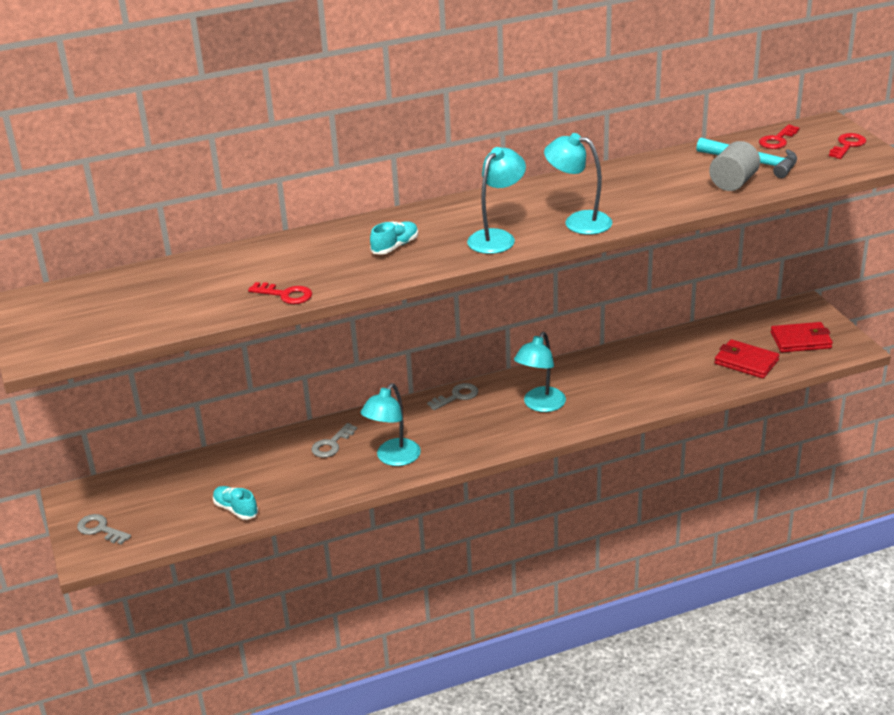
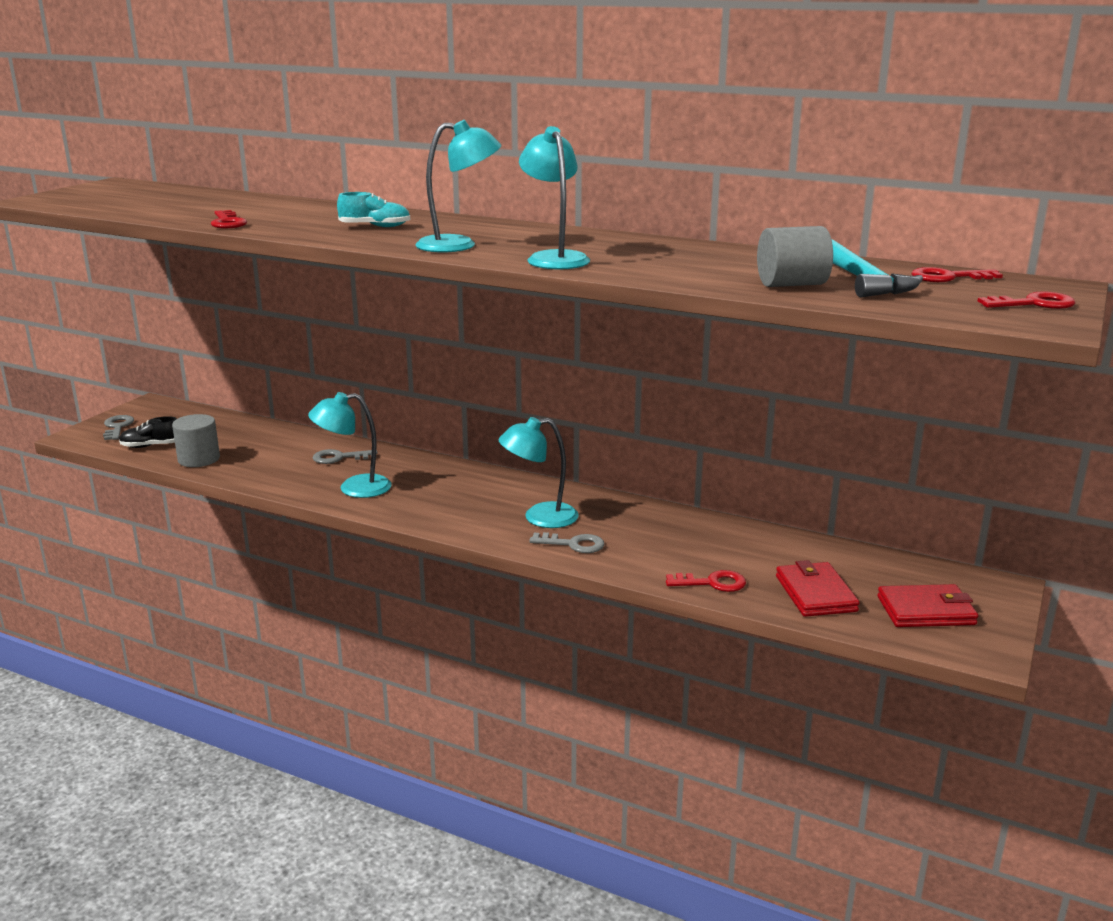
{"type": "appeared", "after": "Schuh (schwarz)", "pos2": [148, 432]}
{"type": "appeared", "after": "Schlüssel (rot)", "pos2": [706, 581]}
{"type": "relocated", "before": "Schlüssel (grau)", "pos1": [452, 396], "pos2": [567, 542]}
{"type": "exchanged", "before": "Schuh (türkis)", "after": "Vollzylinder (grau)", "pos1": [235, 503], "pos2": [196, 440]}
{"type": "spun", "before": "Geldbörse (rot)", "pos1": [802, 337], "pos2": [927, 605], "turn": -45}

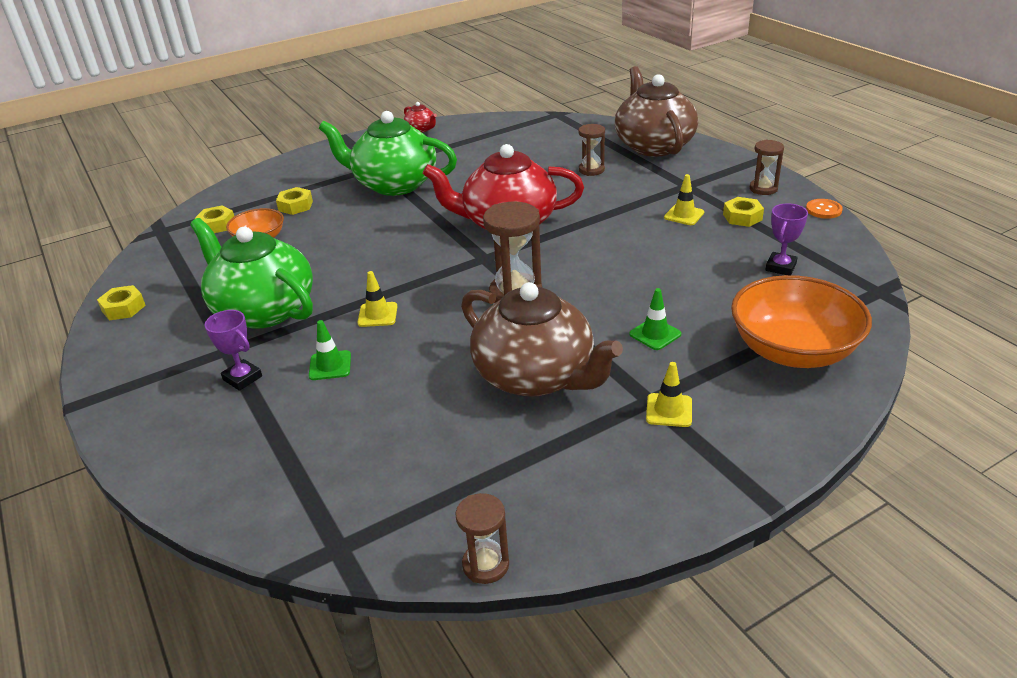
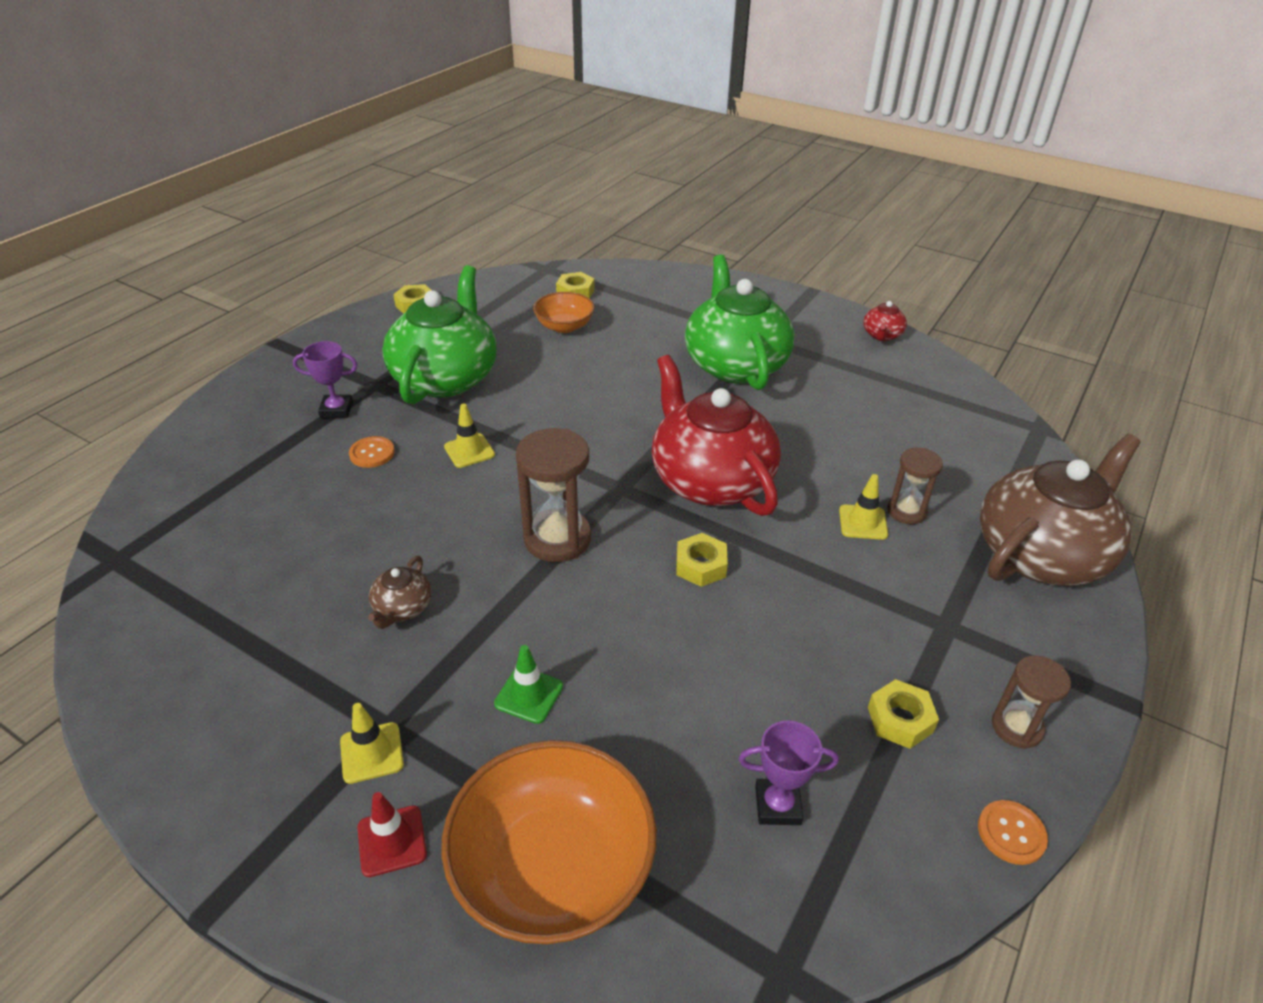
{"type": "missing", "before": "Sanduhr (braun)", "pos1": [482, 538]}
{"type": "appeared", "after": "Leitkegel (rot)", "pos2": [392, 834]}
{"type": "relocated", "before": "Sechskantmutter (gelb)", "pos1": [294, 201], "pos2": [702, 560]}
{"type": "relocated", "before": "Leitkegel (gelb)", "pos1": [684, 199], "pos2": [863, 507]}
{"type": "exchanged", "before": "Leitkegel (grün)", "after": "Knopf (orange)", "pos1": [330, 350], "pos2": [372, 452]}
{"type": "spun", "before": "Pokal (lila)", "pos1": [233, 350], "pos2": [325, 379], "turn": 75}
{"type": "size", "before": "Teekanne (braun)", "pos1": [542, 339], "pos2": [400, 592], "scale": 0.42}

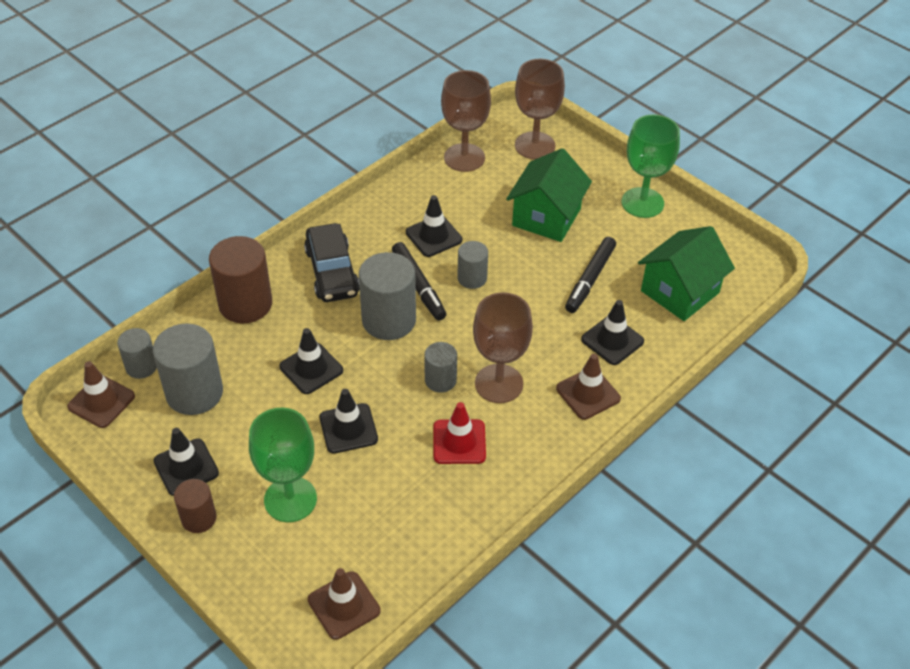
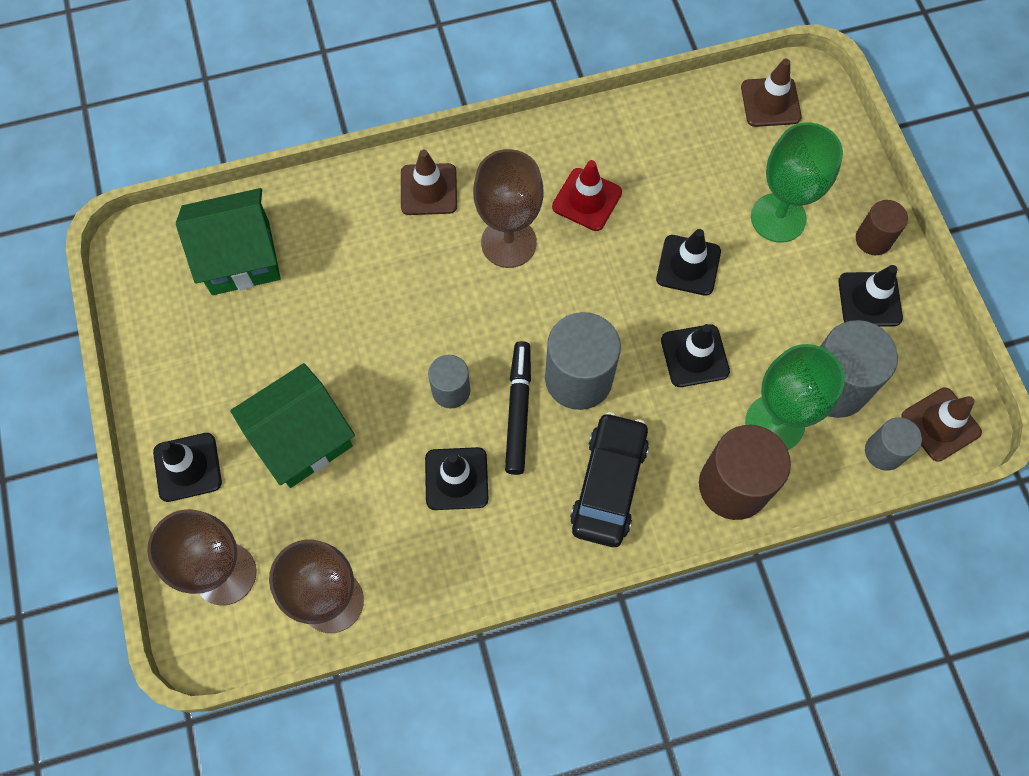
{"type": "missing", "before": "Vollzylinder (grau)", "pos1": [440, 367]}
{"type": "missing", "before": "Filzstift (schwarz)", "pos1": [590, 275]}
{"type": "relocated", "before": "Leitkegel (schwarz)", "pos1": [612, 332], "pos2": [187, 467]}
{"type": "relocated", "before": "Kelch (grün)", "pos1": [651, 166], "pos2": [795, 397]}

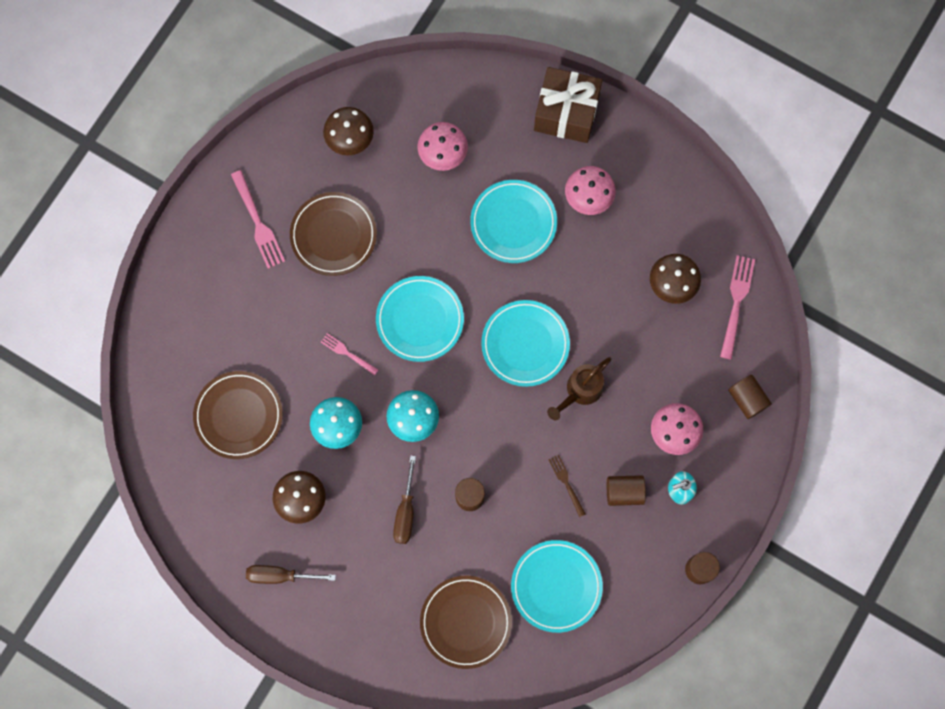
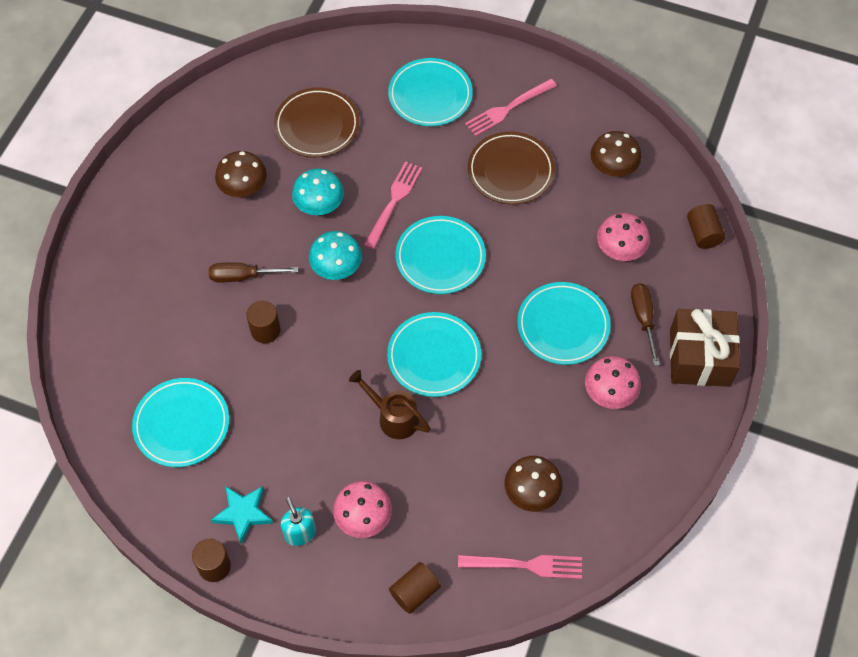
{"type": "missing", "before": "Teller (braun)", "pos1": [466, 622]}
{"type": "missing", "before": "Gabel (braun)", "pos1": [567, 486]}
{"type": "appeared", "after": "Stern (türkis)", "pos2": [242, 515]}
{"type": "appeared", "after": "Teller (türkis)", "pos2": [430, 92]}
{"type": "relocated", "before": "Schraubenzieher (braun)", "pos1": [291, 574], "pos2": [645, 324]}
{"type": "relocated", "before": "Vollzylinder (braun)", "pos1": [626, 490], "pos2": [706, 226]}
{"type": "size", "before": "Gabel (rosa)", "pos1": [349, 354], "pos2": [393, 205], "scale": 1.67}

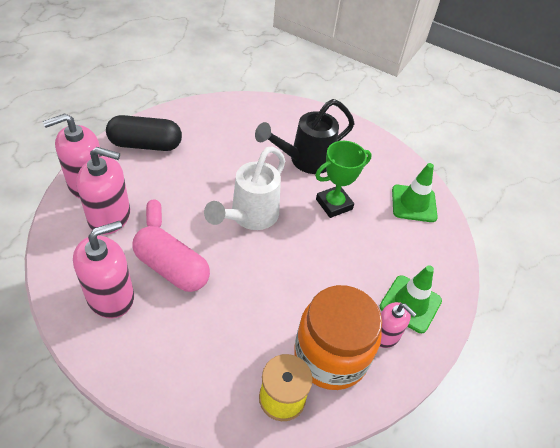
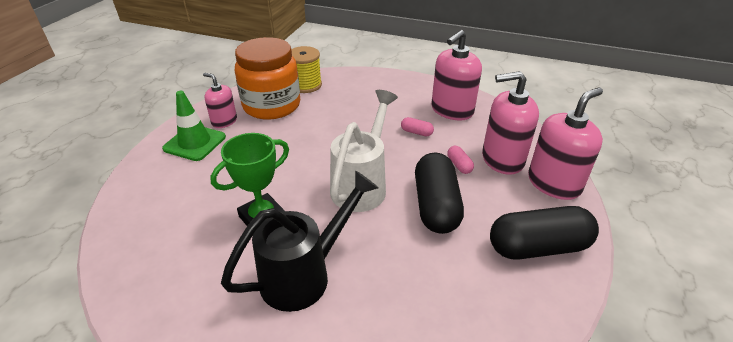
{"type": "missing", "before": "Leitkegel (grün)", "pos1": [415, 192]}
{"type": "appeared", "after": "Kapsel (schwarz)", "pos2": [439, 193]}
{"type": "size", "before": "Kapsel (rosa)", "pos1": [171, 259], "pos2": [417, 126], "scale": 0.42}

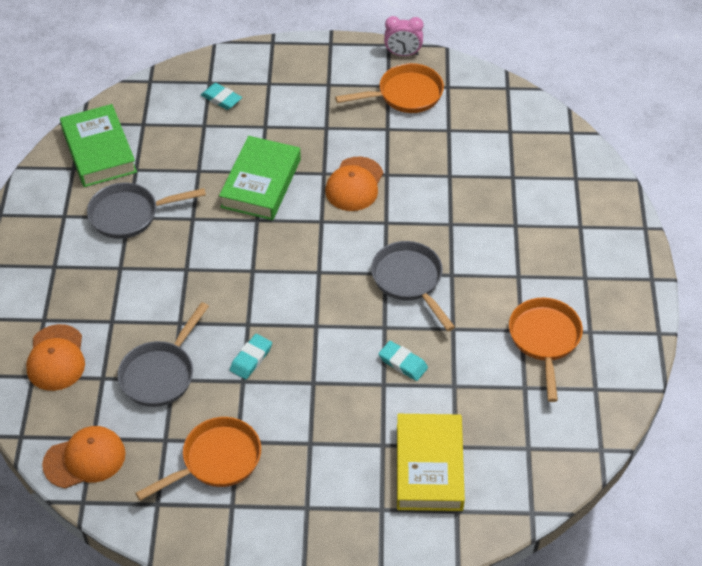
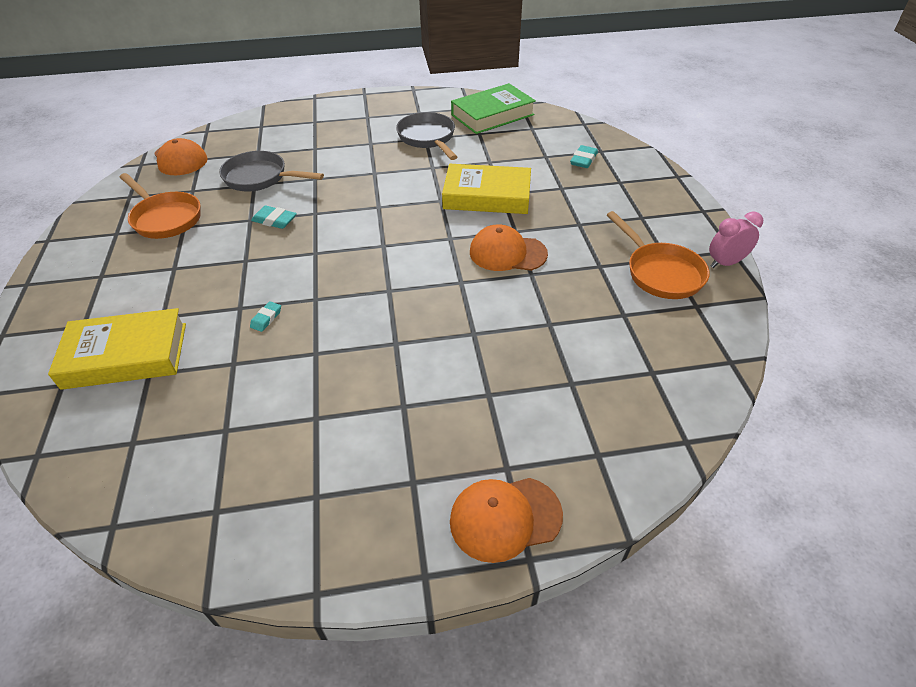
{"type": "missing", "before": "Pfanne (grau)", "pos1": [413, 286]}
{"type": "missing", "before": "Pfanne (orange)", "pos1": [546, 350]}
{"type": "relocated", "before": "Kappe (orange)", "pos1": [55, 357], "pos2": [506, 520]}
{"type": "colour", "before": "Buch (grün)", "after": "Buch (gelb)", "pos1": [260, 178], "pos2": [486, 189]}
{"type": "spun", "before": "Wecker (rosa)", "pos1": [403, 36], "pos2": [736, 240], "turn": 75}
{"type": "size", "before": "Radiergummi (türkis)", "pos1": [403, 361], "pos2": [265, 316], "scale": 0.66}

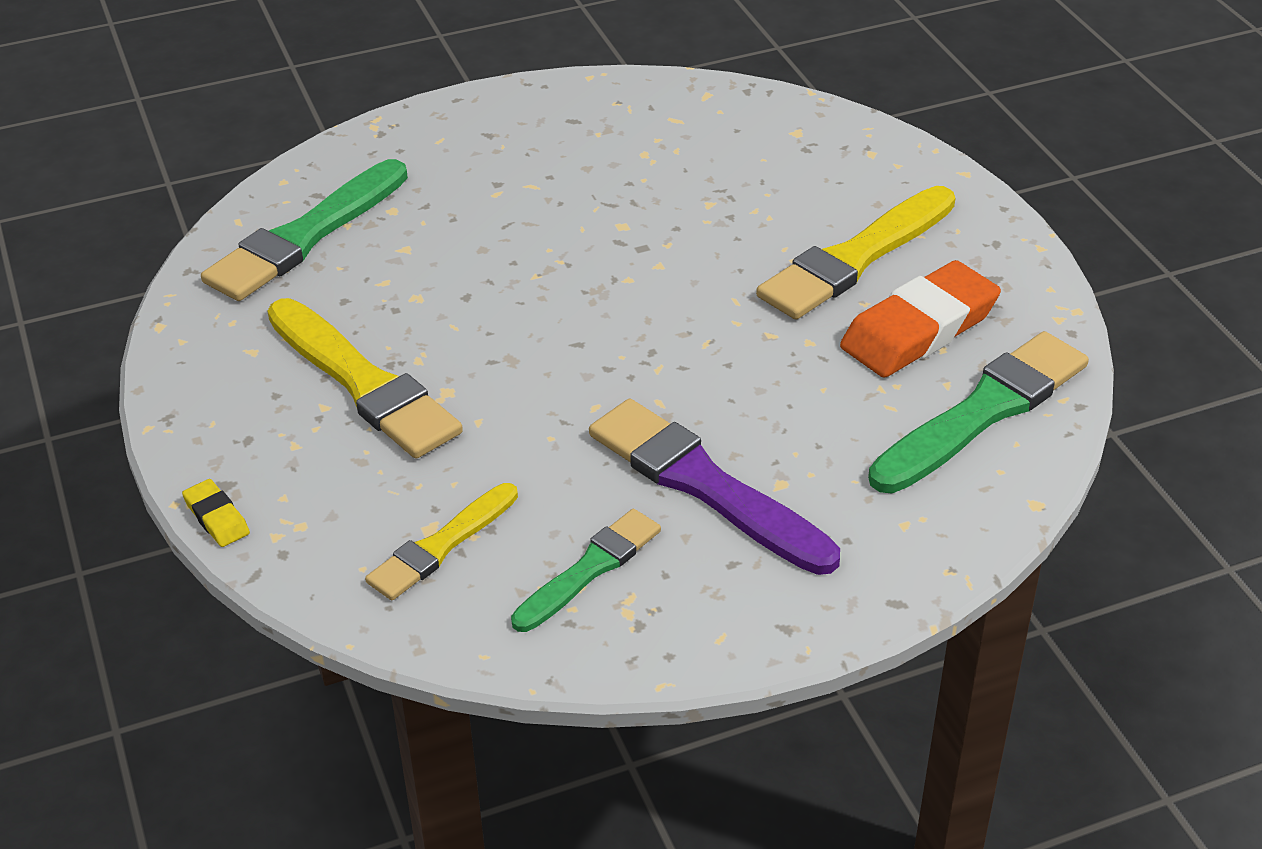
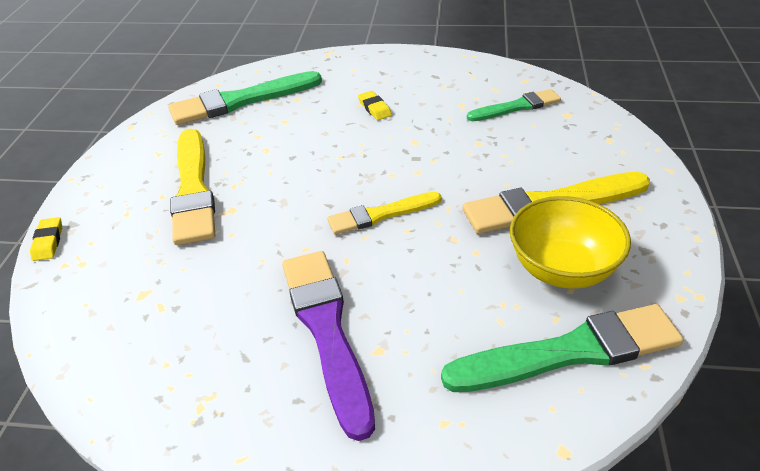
{"type": "appeared", "after": "Radiergummi (gelb)", "pos2": [375, 105]}
{"type": "relocated", "before": "Pinsel (gelb)", "pos1": [441, 541], "pos2": [384, 213]}
{"type": "relocated", "before": "Pinsel (grün)", "pos1": [586, 570], "pos2": [514, 105]}
{"type": "exchanged", "before": "Radiergummi (orange)", "after": "Schüssel (gelb)", "pos1": [920, 319], "pos2": [570, 242]}

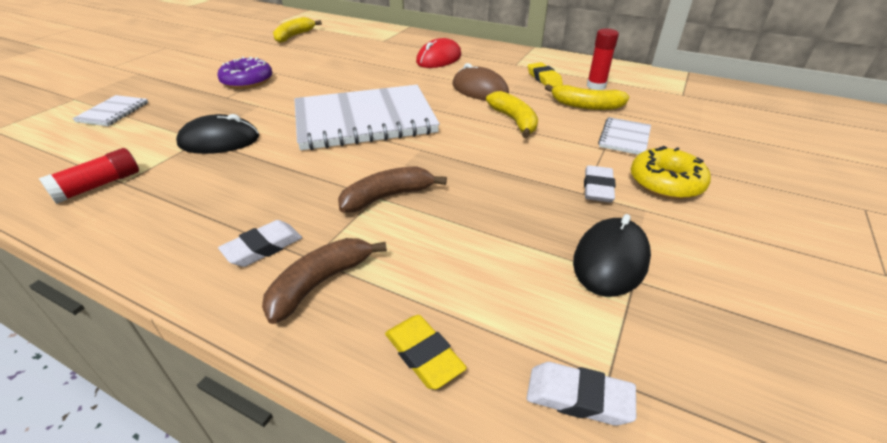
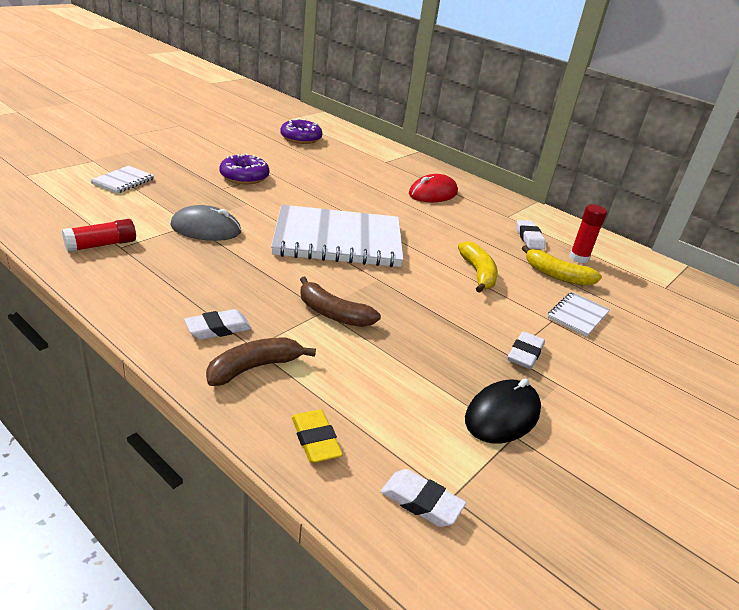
{"type": "missing", "before": "Computermaus (braun)", "pos1": [480, 81]}
{"type": "missing", "before": "Donut (gelb)", "pos1": [671, 172]}
{"type": "exchanged", "before": "Banane (gelb)", "after": "Donut (lila)", "pos1": [297, 30], "pos2": [301, 131]}
{"type": "colour", "before": "Computermaus (schwarz)", "after": "Computermaus (grau)", "pos1": [217, 134], "pos2": [205, 223]}
{"type": "colour", "before": "Radiergummi (gelb)", "after": "Radiergummi (weiß)", "pos1": [545, 74], "pos2": [531, 234]}
{"type": "spun", "before": "Banane (braun)", "pos1": [392, 189], "pos2": [340, 302], "turn": -135}

